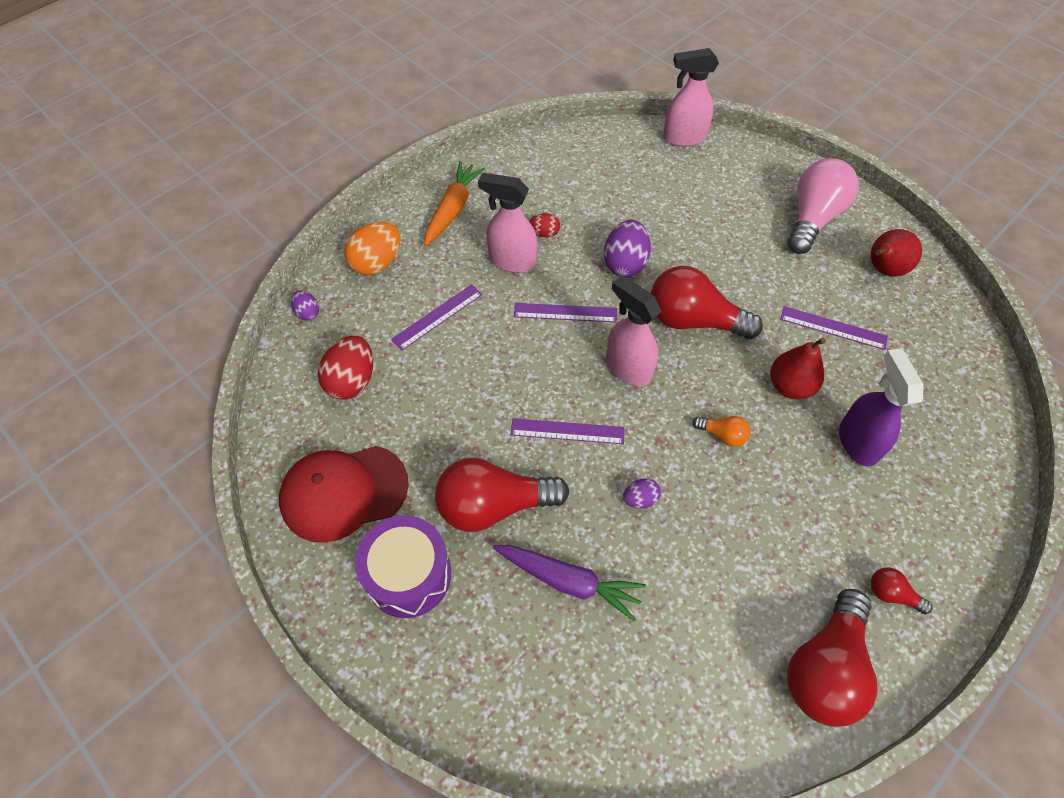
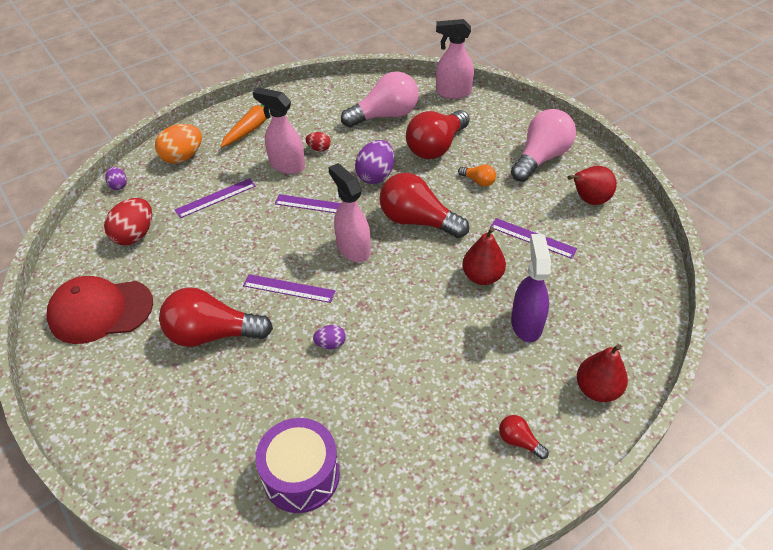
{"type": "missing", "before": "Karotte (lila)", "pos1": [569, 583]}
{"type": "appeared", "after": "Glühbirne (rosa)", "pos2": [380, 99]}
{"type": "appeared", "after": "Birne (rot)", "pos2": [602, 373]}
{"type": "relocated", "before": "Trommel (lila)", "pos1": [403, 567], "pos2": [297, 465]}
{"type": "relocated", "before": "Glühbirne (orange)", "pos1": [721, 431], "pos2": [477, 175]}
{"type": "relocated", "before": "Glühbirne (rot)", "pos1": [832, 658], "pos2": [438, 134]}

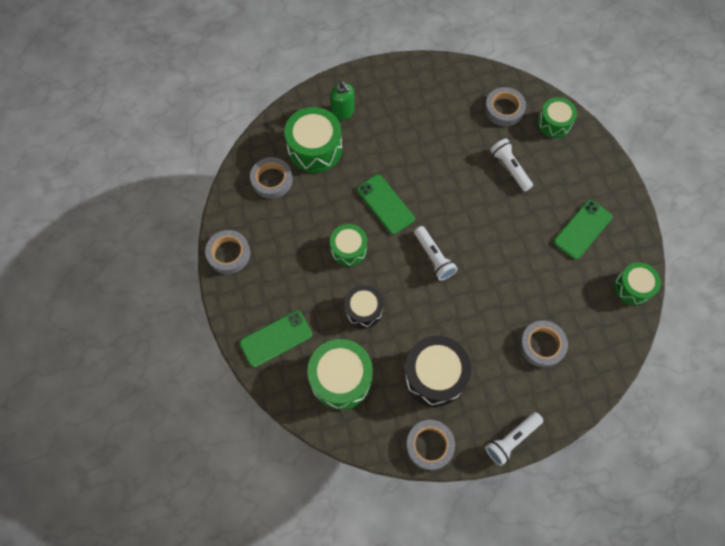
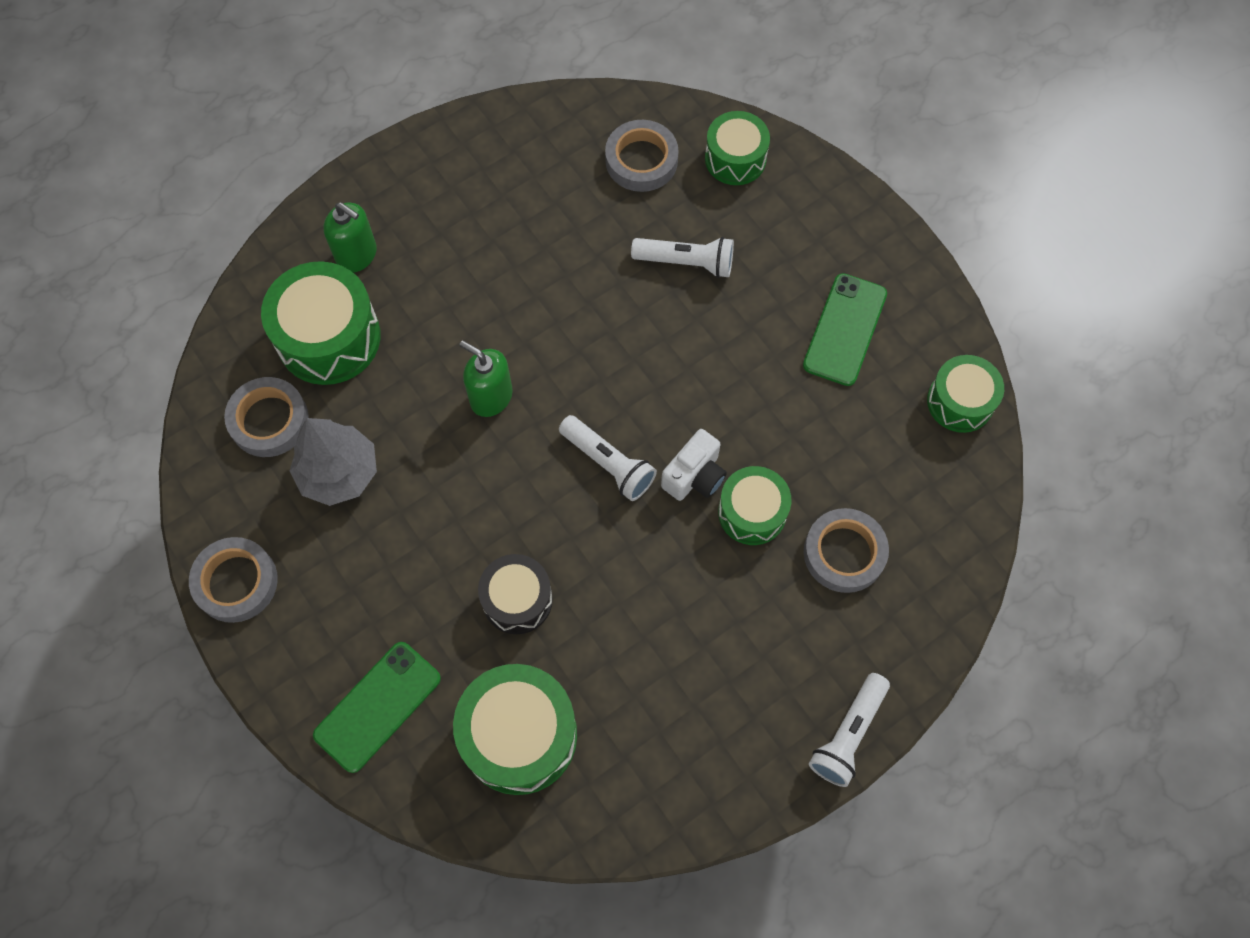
{"type": "missing", "before": "Trommel (schwarz)", "pos1": [437, 371]}
{"type": "missing", "before": "Klebeband (grau)", "pos1": [430, 445]}
{"type": "appeared", "after": "Baum (grau)", "pos2": [333, 462]}
{"type": "appeared", "after": "Kamera (weiß)", "pos2": [694, 465]}
{"type": "relocated", "before": "Trommel (grün)", "pos1": [348, 245], "pos2": [755, 505]}
{"type": "exchanged", "before": "Handy (grün)", "after": "Seifenspender (grün)", "pos1": [386, 204], "pos2": [486, 379]}
{"type": "spun", "before": "Taschenlampe (weiß)", "pos1": [511, 165], "pos2": [682, 257], "turn": 150}

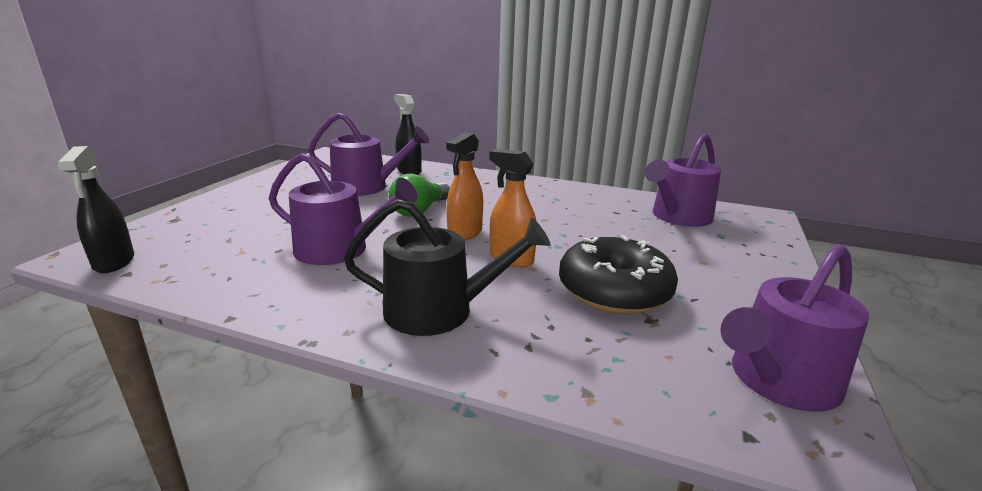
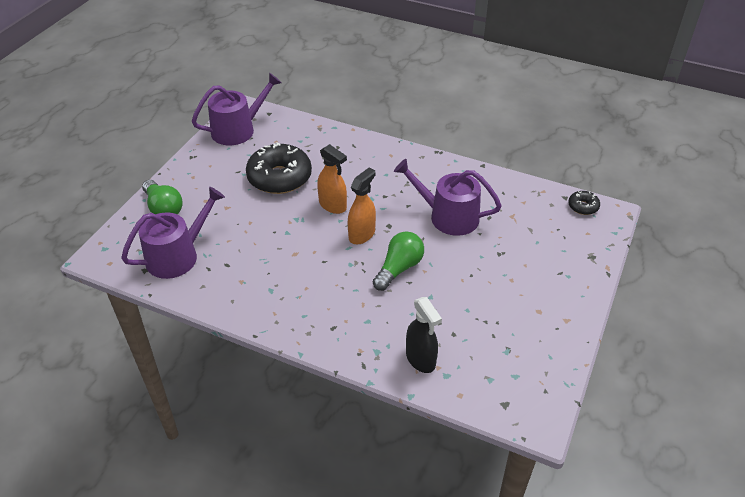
{"type": "missing", "before": "Gießkanne (lila)", "pos1": [368, 154]}
{"type": "missing", "before": "Gießkanne (schwarz)", "pos1": [447, 267]}
{"type": "appeared", "after": "Glühbirne (grün)", "pos2": [162, 197]}
{"type": "exchanged", "before": "Sprühflasche (schwarz)", "after": "Donut (schwarz)", "pos1": [95, 209], "pos2": [584, 203]}

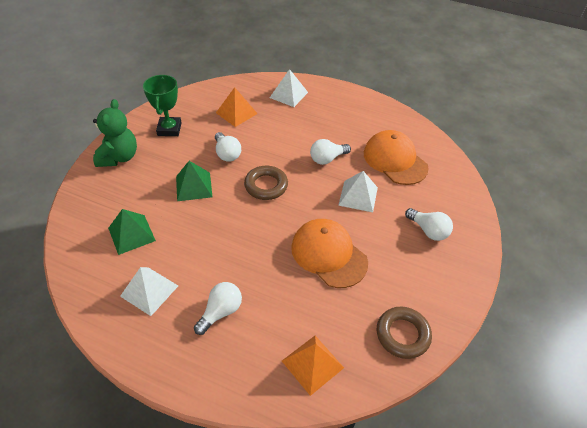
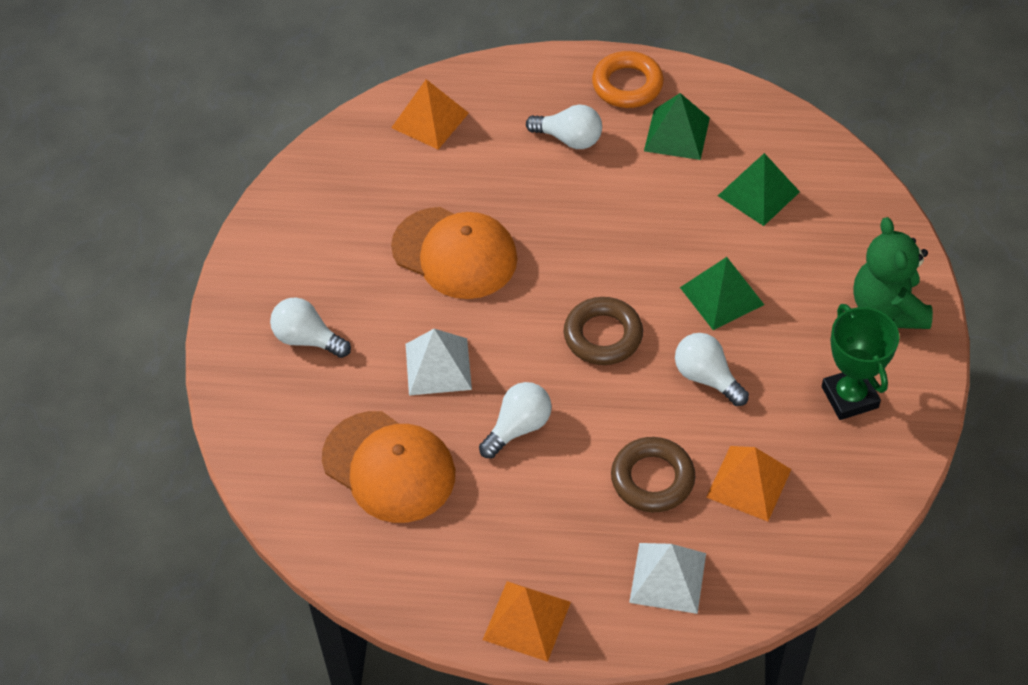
{"type": "appeared", "after": "Pyramide (orange)", "pos2": [527, 621]}
{"type": "appeared", "after": "Ring (orange)", "pos2": [628, 79]}
{"type": "relocated", "before": "Ring (braun)", "pos1": [404, 332], "pos2": [653, 474]}
{"type": "colour", "before": "Pyramide (weiß)", "after": "Pyramide (grün)", "pos1": [149, 291], "pos2": [677, 126]}
{"type": "spun", "before": "Glühbirne (weiß)", "pos1": [218, 308], "pos2": [564, 127], "turn": -90}

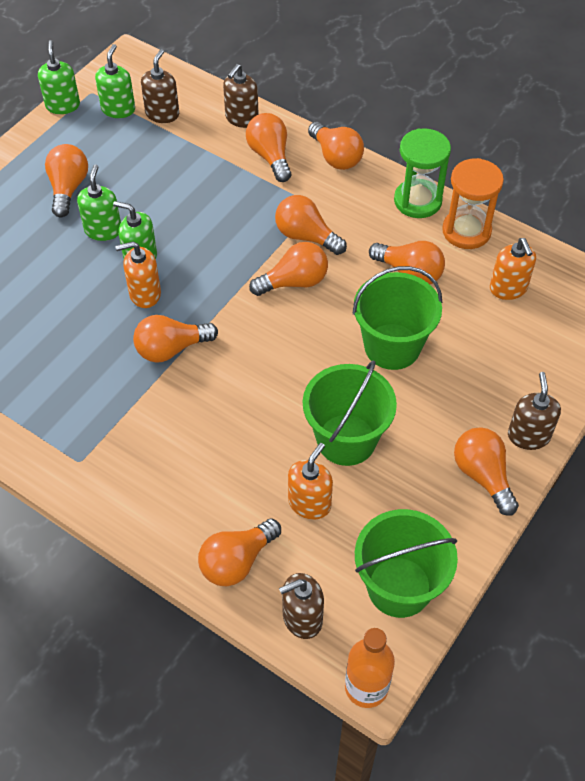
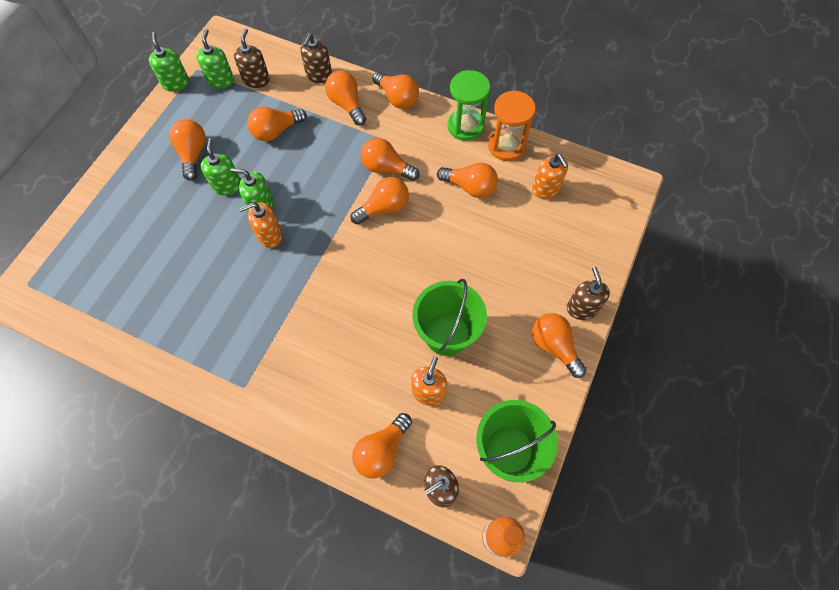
{"type": "missing", "before": "Eimer (grün)", "pos1": [397, 318]}
{"type": "relocated", "before": "Glühbirne (orange)", "pos1": [175, 339], "pos2": [277, 124]}

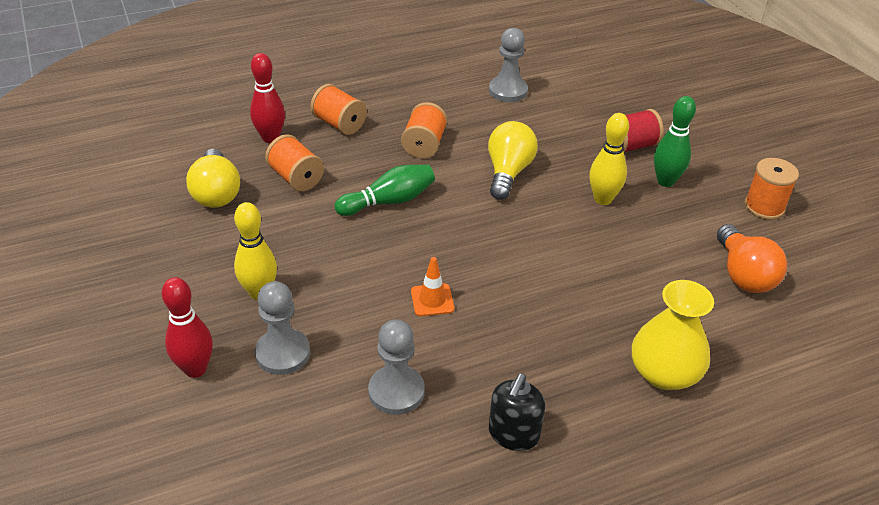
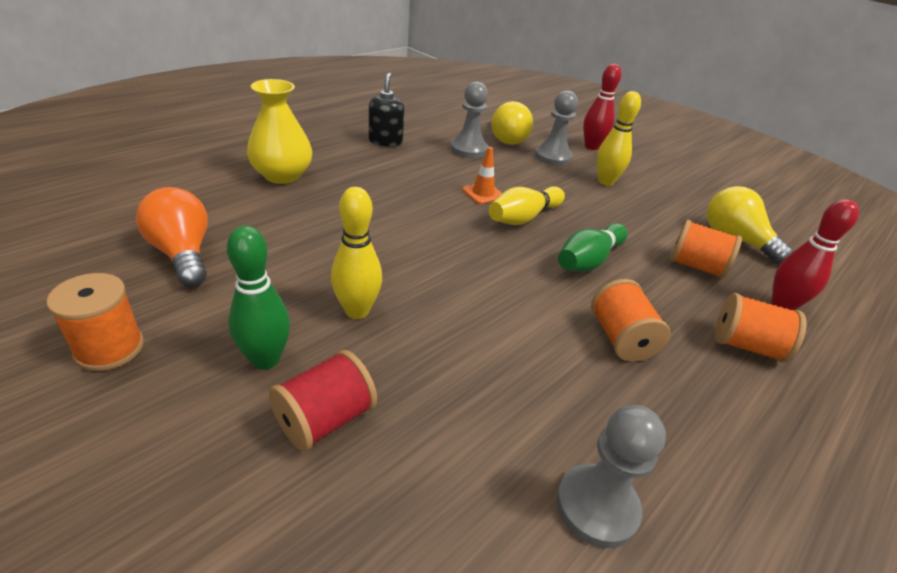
{"type": "appeared", "after": "Bowlingkegel (gelb)", "pos2": [527, 205]}
{"type": "relocated", "before": "Glühbirne (gelb)", "pos1": [513, 160], "pos2": [512, 123]}

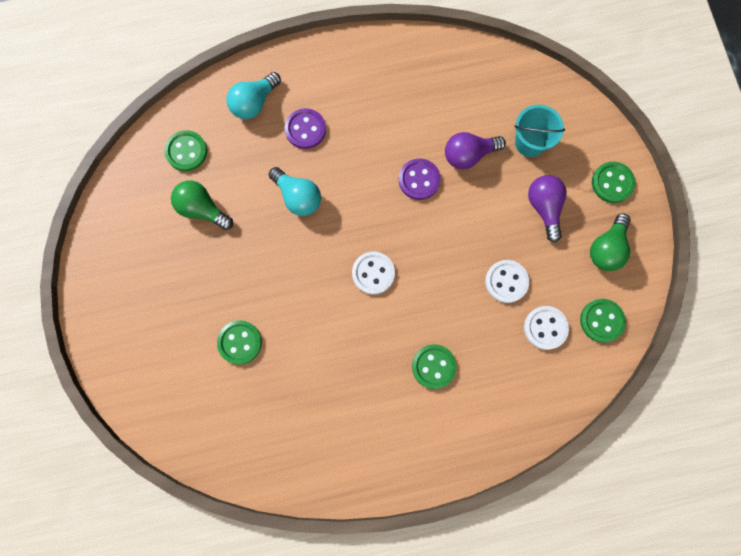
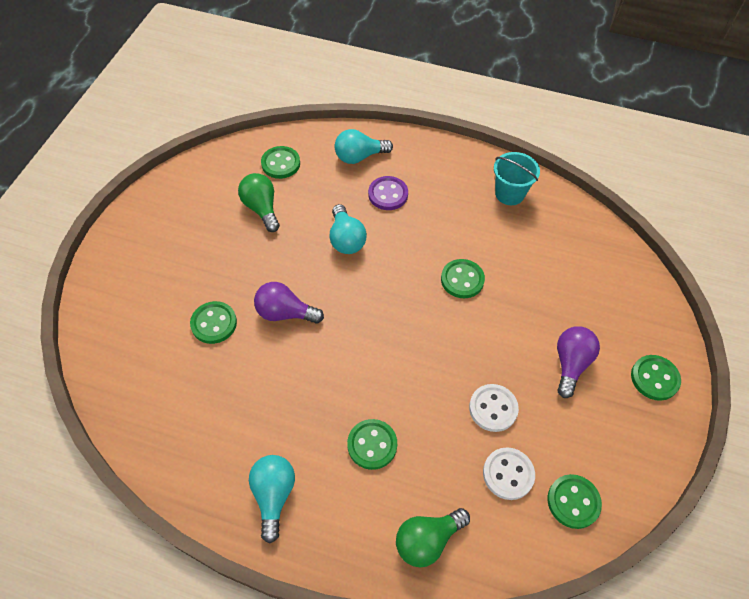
{"type": "missing", "before": "Knopf (weiß)", "pos1": [373, 273]}
{"type": "appeared", "after": "Glühbirne (türkis)", "pos2": [272, 499]}
{"type": "relocated", "before": "Glühbirne (lila)", "pos1": [475, 150], "pos2": [289, 303]}
{"type": "relocated", "before": "Eimer (türkis)", "pos1": [539, 131], "pos2": [517, 178]}
{"type": "relocated", "before": "Glühbirne (grün)", "pos1": [610, 242], "pos2": [433, 537]}
{"type": "colour", "before": "Knopf (lila)", "after": "Knopf (grün)", "pos1": [420, 179], "pos2": [463, 278]}

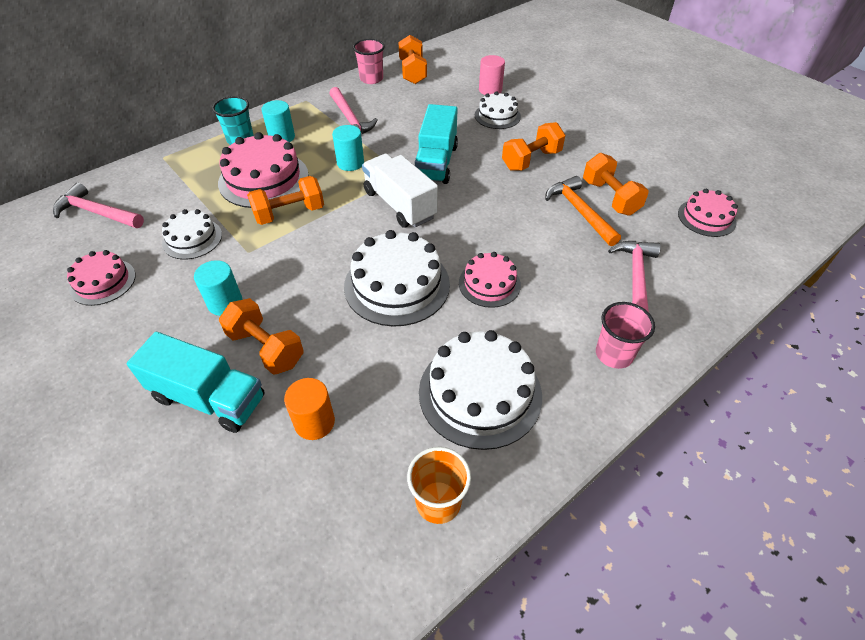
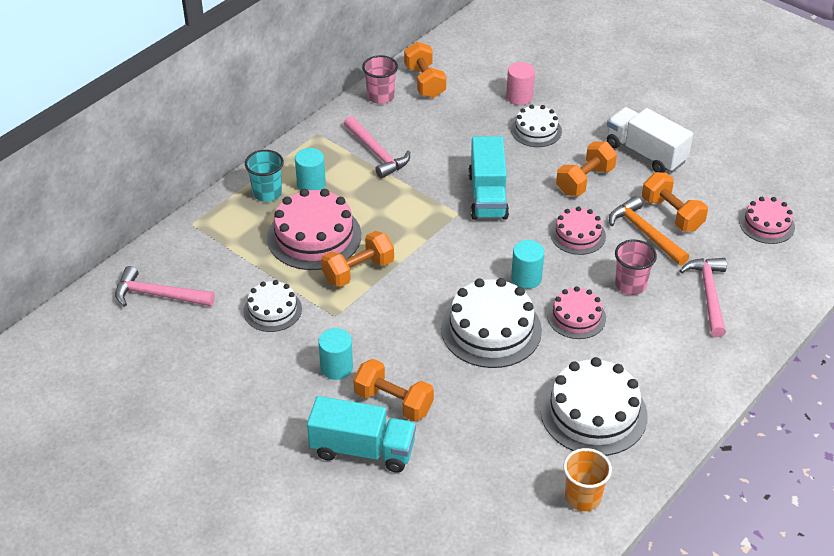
{"type": "missing", "before": "Vollzylinder (orange)", "pos1": [309, 409]}
{"type": "relocated", "before": "Kuchen (rosa)", "pos1": [101, 278], "pos2": [578, 230]}
{"type": "relocated", "before": "Vollzylinder (türkis)", "pos1": [348, 148], "pos2": [527, 264]}
{"type": "relocated", "before": "Lastwagen (weiß)", "pos1": [400, 190], "pos2": [650, 140]}
{"type": "relocated", "before": "Becher (rosa)", "pos1": [625, 335], "pos2": [636, 267]}

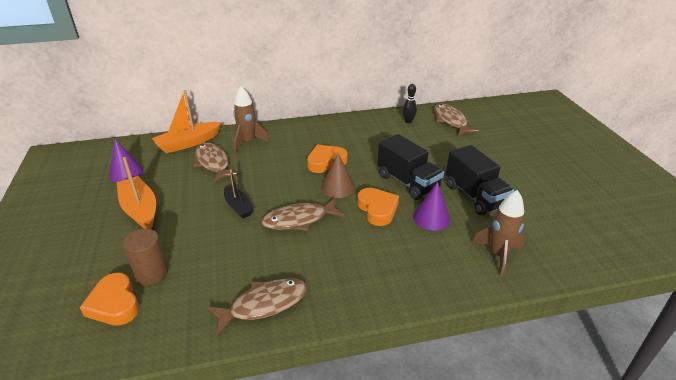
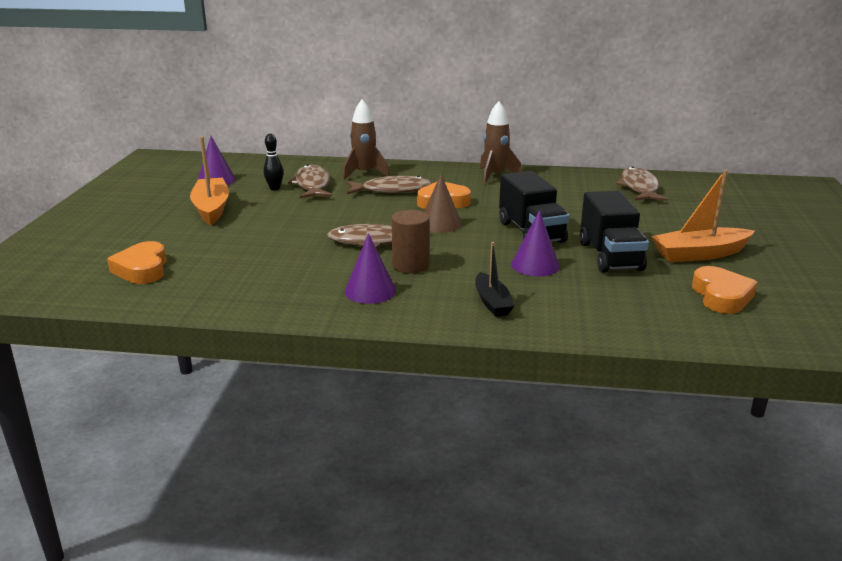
{"type": "appeared", "after": "Kegel (lila)", "pos2": [370, 268]}
{"type": "relocated", "before": "Vollzylinder (braun)", "pos1": [145, 257], "pos2": [410, 242]}
{"type": "relocated", "before": "Boot (orange)", "pos1": [186, 121], "pos2": [703, 215]}
{"type": "relocated", "before": "Fisch (braun)", "pos1": [257, 307], "pos2": [389, 185]}
{"type": "relocated", "before": "Boot (schwarz)", "pos1": [239, 193], "pos2": [495, 279]}
{"type": "relocated", "before": "Herz (orange)", "pos1": [378, 207], "pos2": [725, 290]}
{"type": "relocated", "before": "Bowlingkegel (schwarz)", "pos1": [410, 103], "pos2": [273, 162]}
{"type": "relocated", "before": "Rakete (braun)", "pos1": [498, 233], "pos2": [501, 143]}

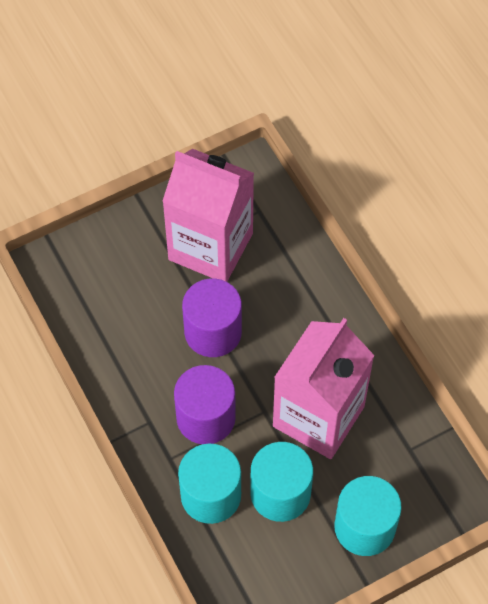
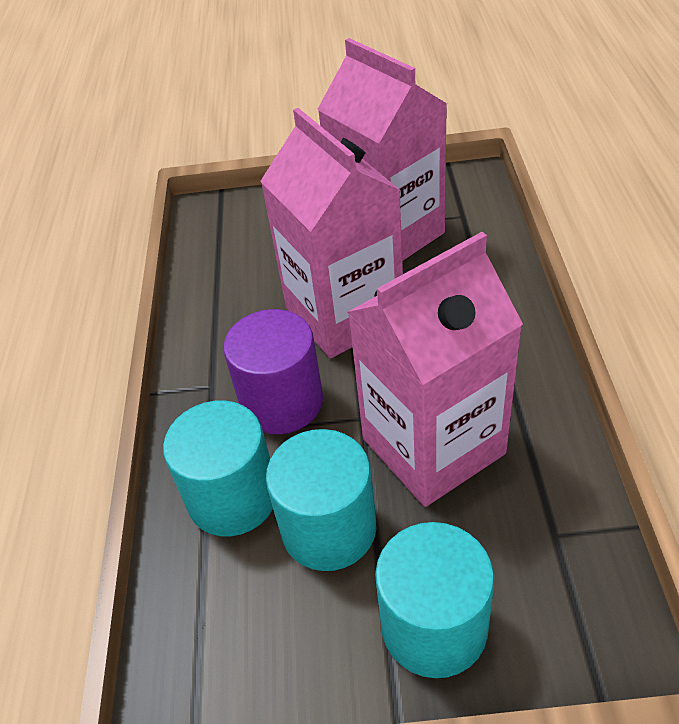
{"type": "exchanged", "before": "Vollzylinder (lila)", "after": "Getränkekarton (rosa)", "pos1": [212, 317], "pos2": [332, 233]}

